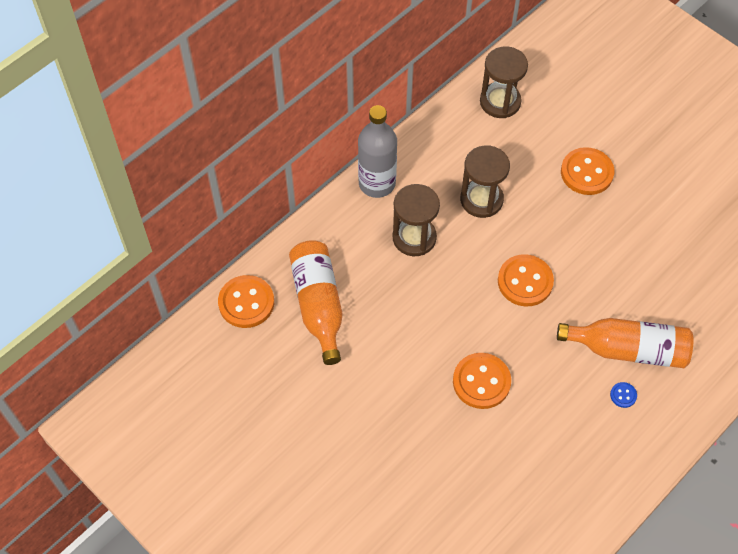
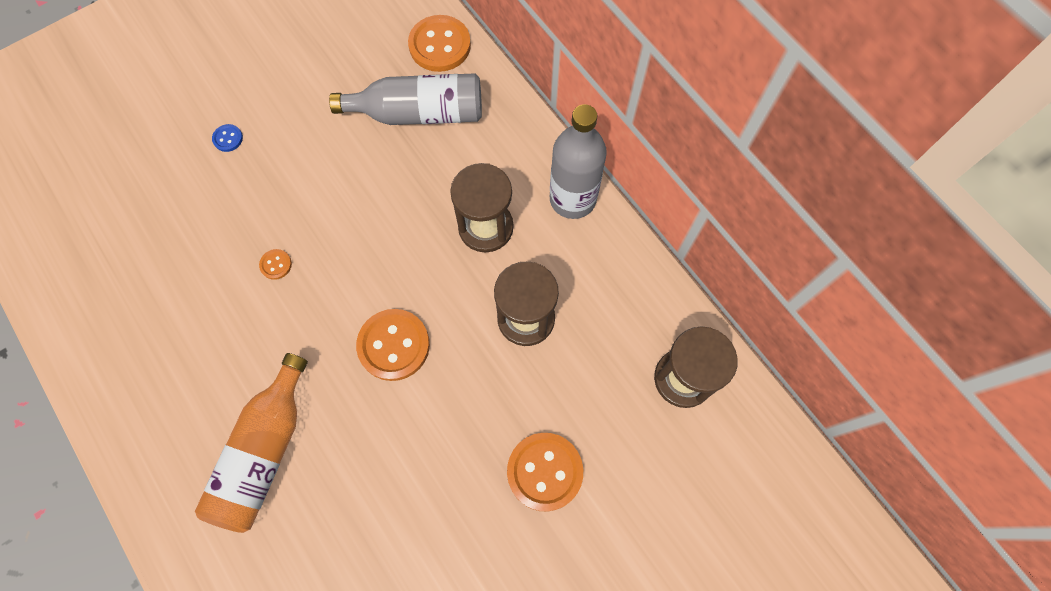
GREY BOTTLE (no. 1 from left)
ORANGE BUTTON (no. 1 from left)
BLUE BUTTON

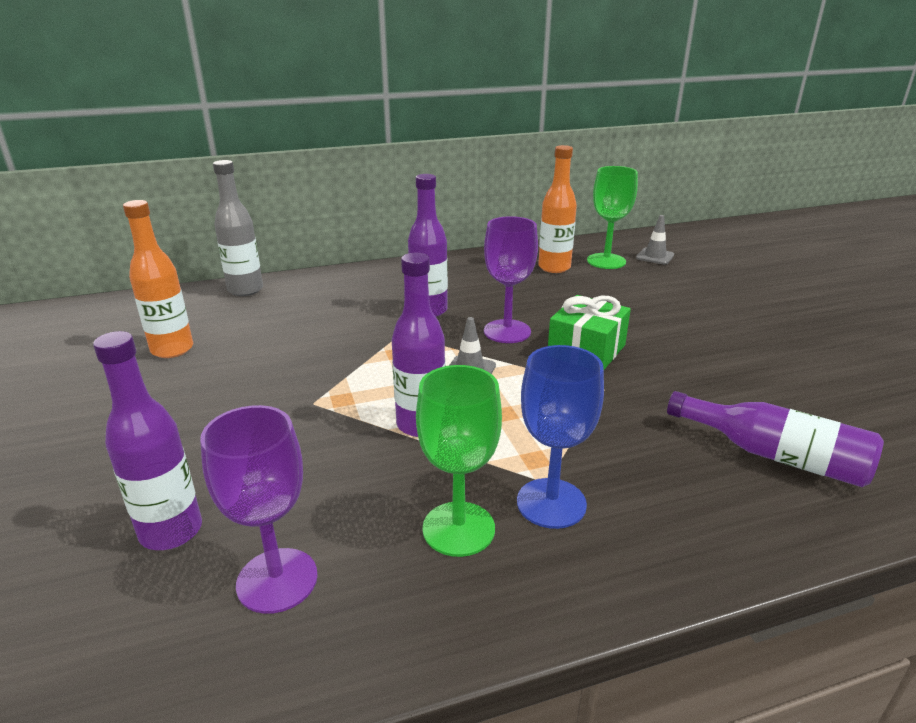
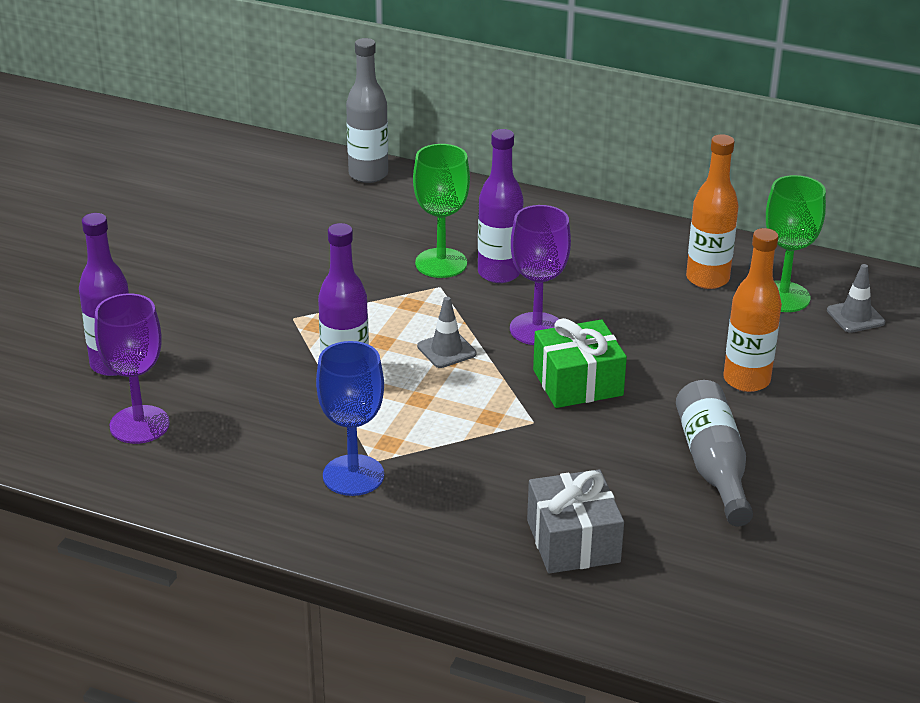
ORANGE BOTTLE (no. 2 from left)
GREEN GOBLET (no. 1 from left)
GREY GIFT
GREY BOTTLE (no. 2 from left)

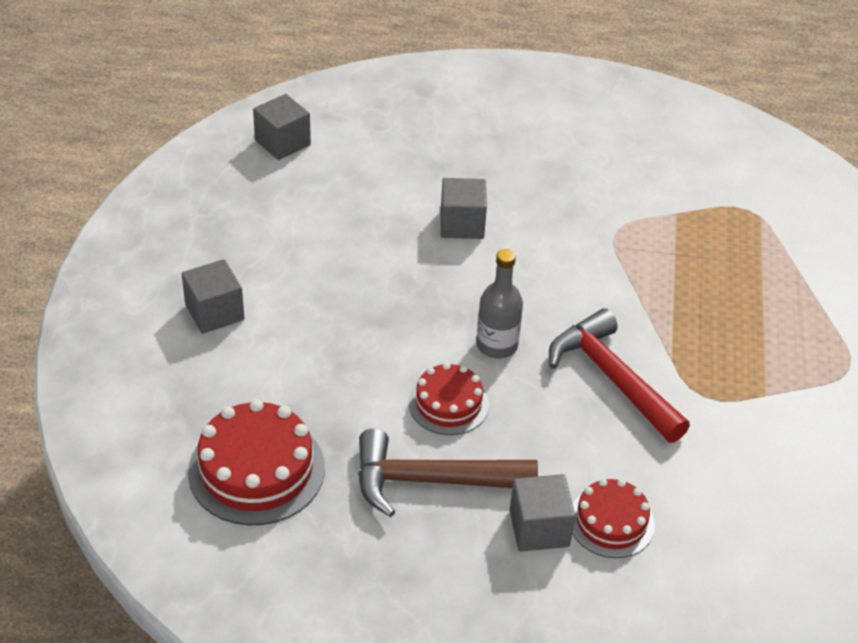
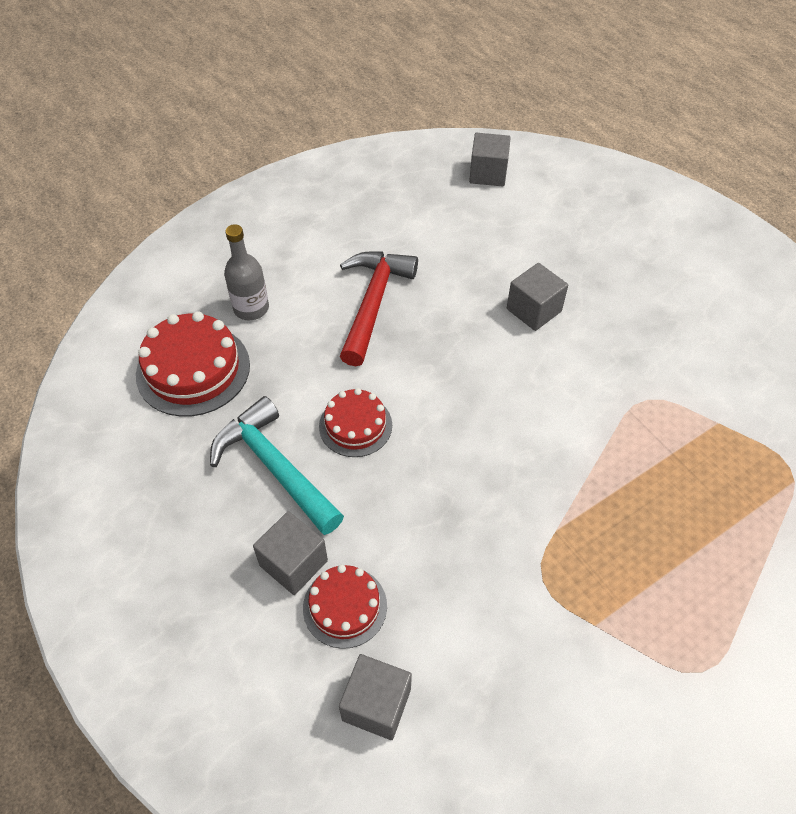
GREY BOTTLE
GREY CUBE (no. 2 from left)
RED HAMMER
TURQUOISE HAMMER

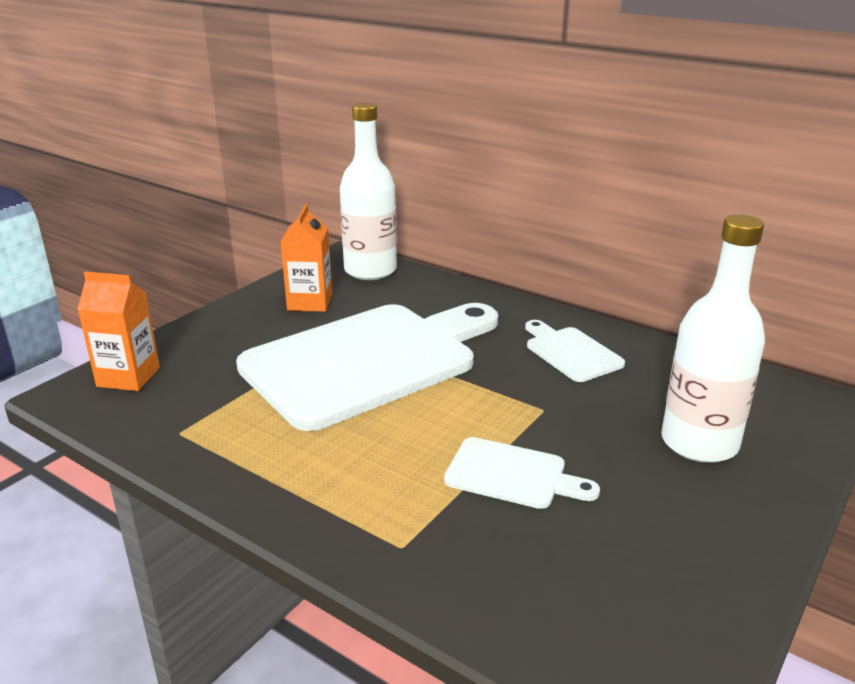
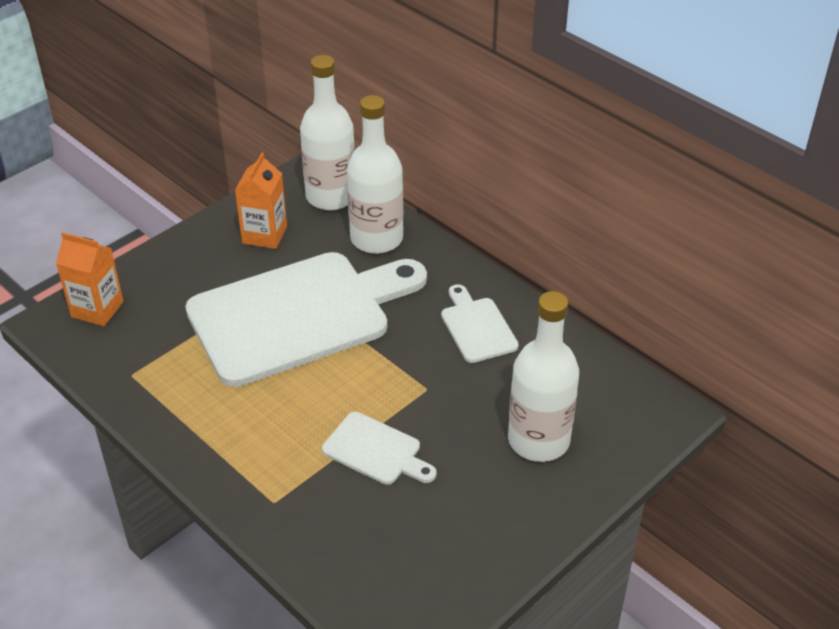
WHITE BOTTLE (no. 2 from left)

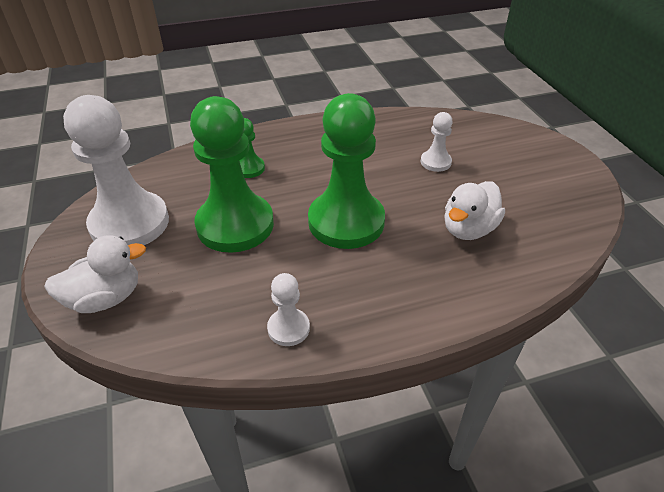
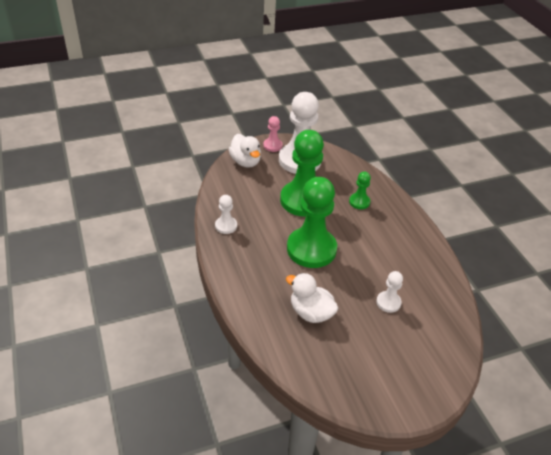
PINK PAWN

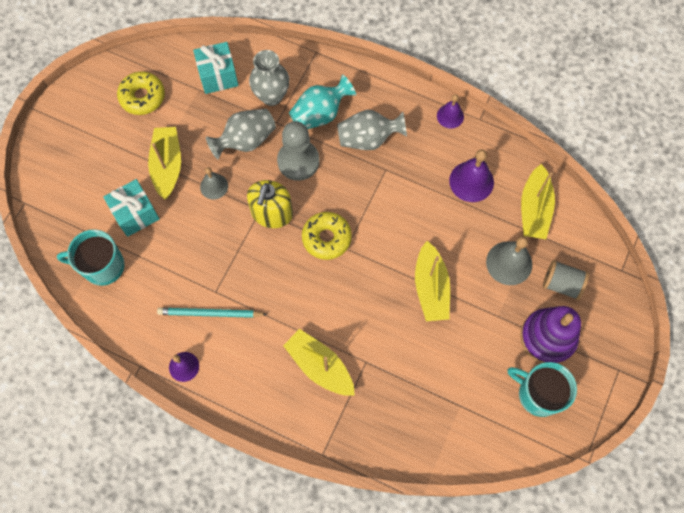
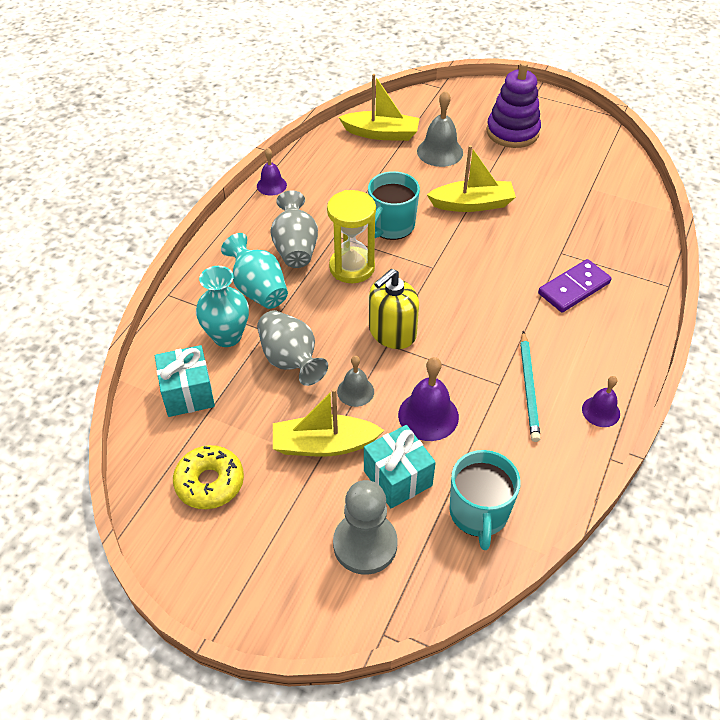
TURQUOISE VASE (no. 1 from left)
GREY PAWN
PURPLE BELL (no. 2 from left)
YELLOW SOAP DISPENSER
YELLOW DONUT (no. 2 from left in the first image)
GREY SPOOL
PURPLE DOMINO
TURQUOISE MUG (no. 1 from left)
YELLOW HOURGLASS

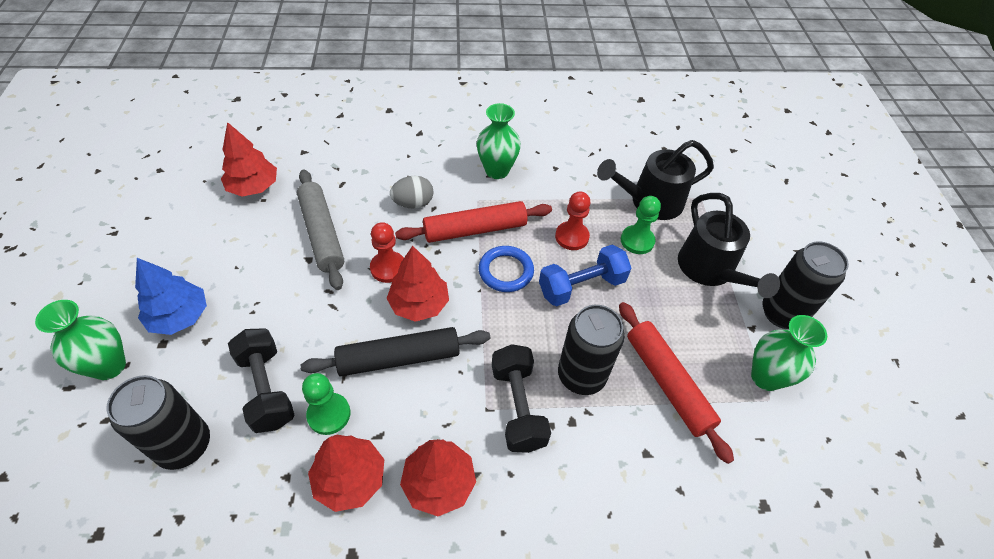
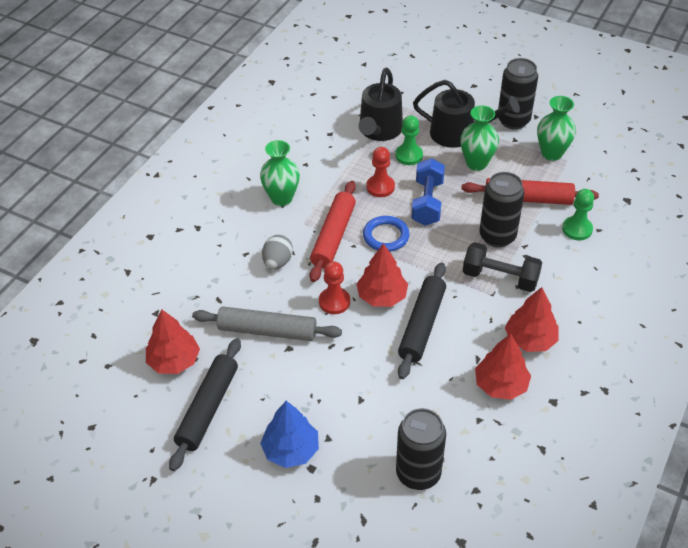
GREEN VASE (no. 2 from left)
BLACK DUMBBELL (no. 1 from left in the first image)
GREEN PAWN (no. 2 from left)
BLACK ROLLING PIN (no. 1 from left)

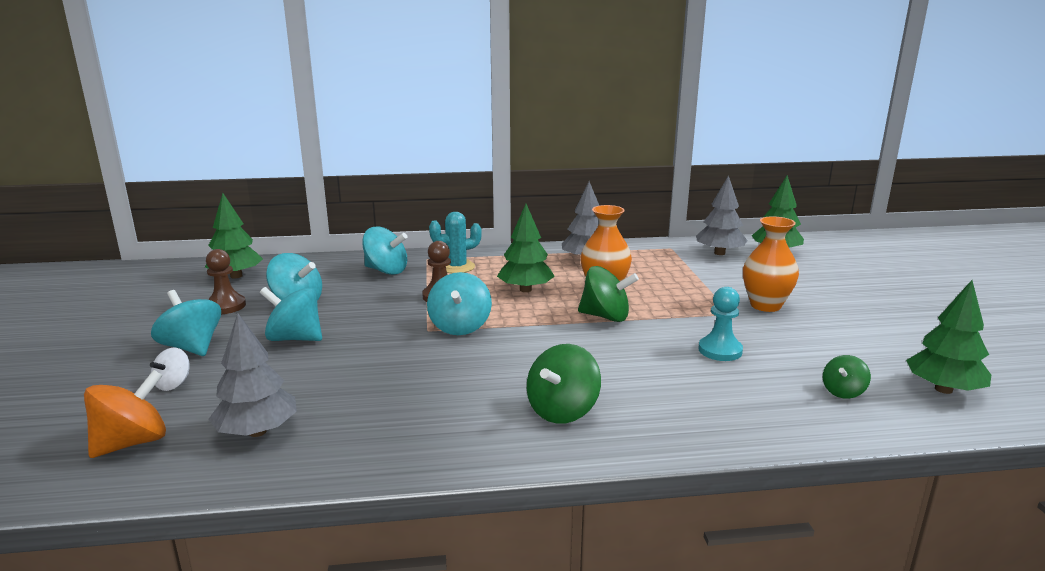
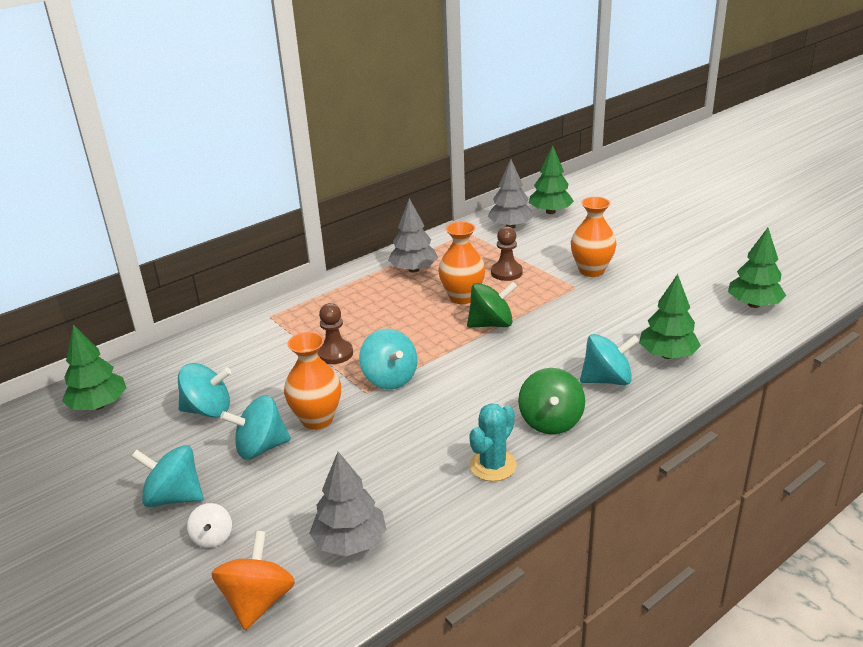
GREEN TREE (no. 3 from left)
TURQUOISE CACTUS
TURQUOISE SPINNING TOP (no. 5 from left)
BROWN PAWN (no. 2 from left)
TURQUOISE PAWN
GREEN SPINNING TOP (no. 3 from left in the first image)
ORANGE VASE (no. 1 from left)

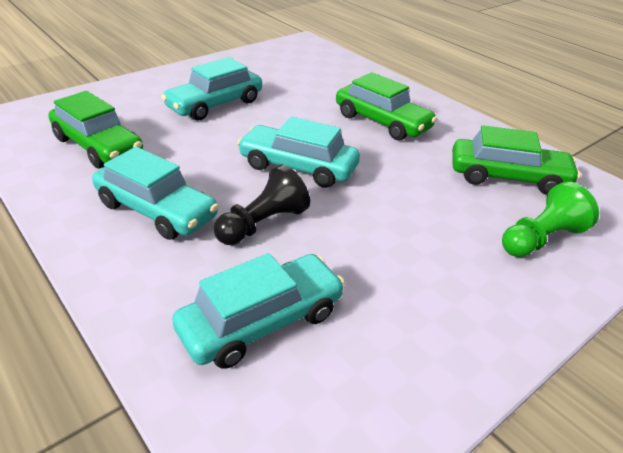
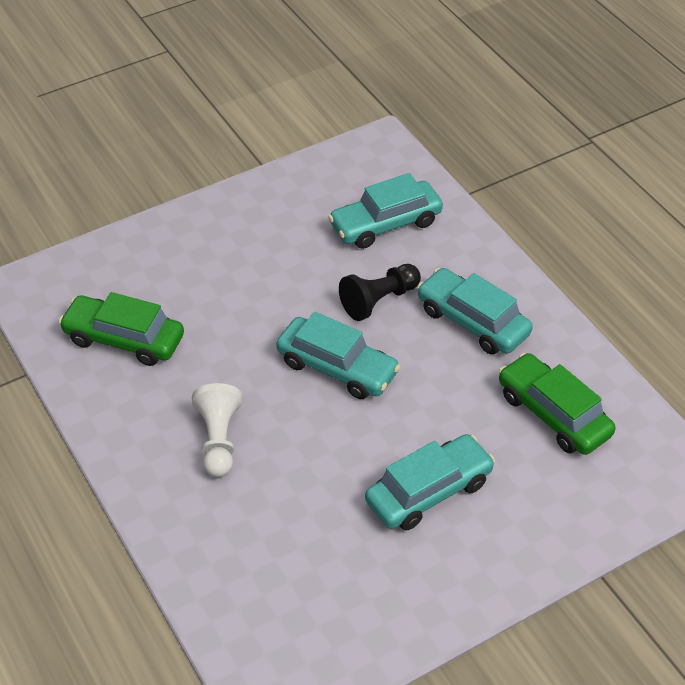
WHITE PAWN
GREEN PAWN

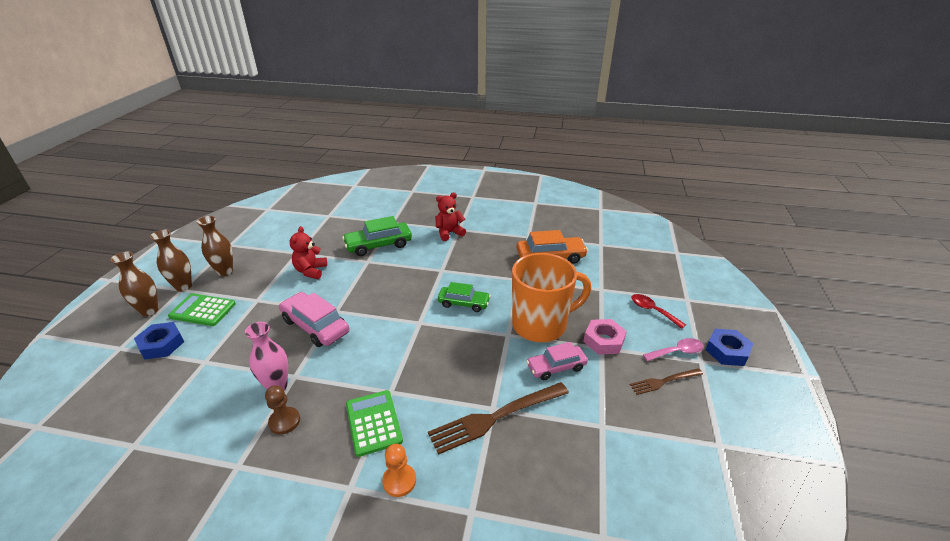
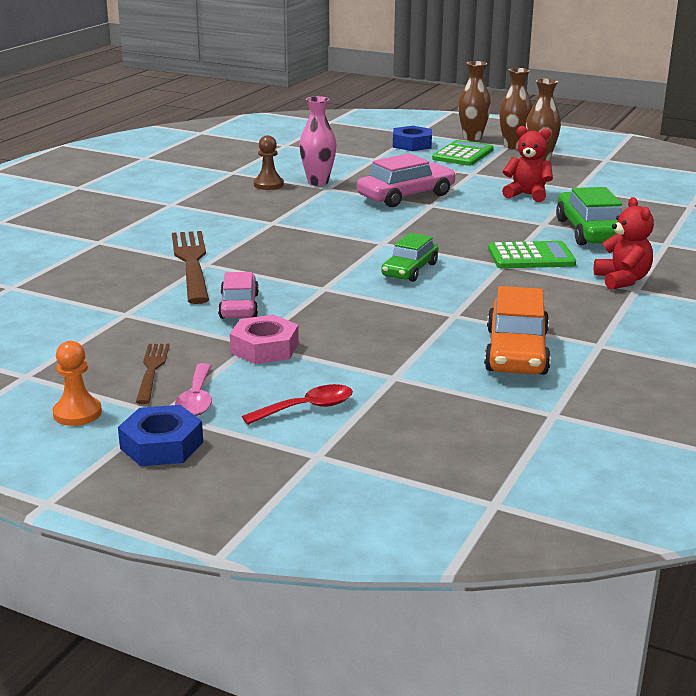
ORANGE MUG
GREEN CALCULATOR (no. 2 from left)
ORANGE PAWN

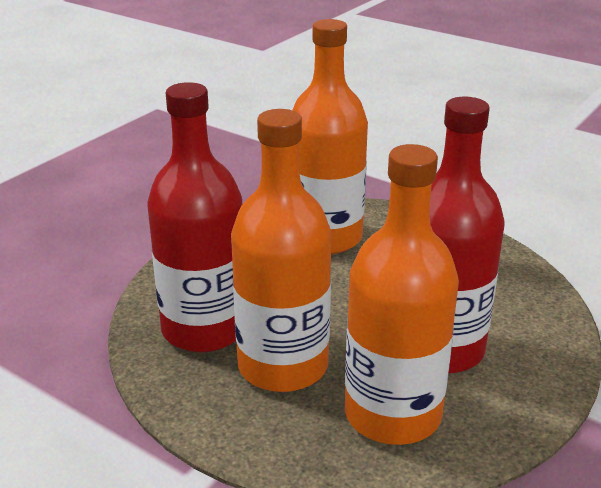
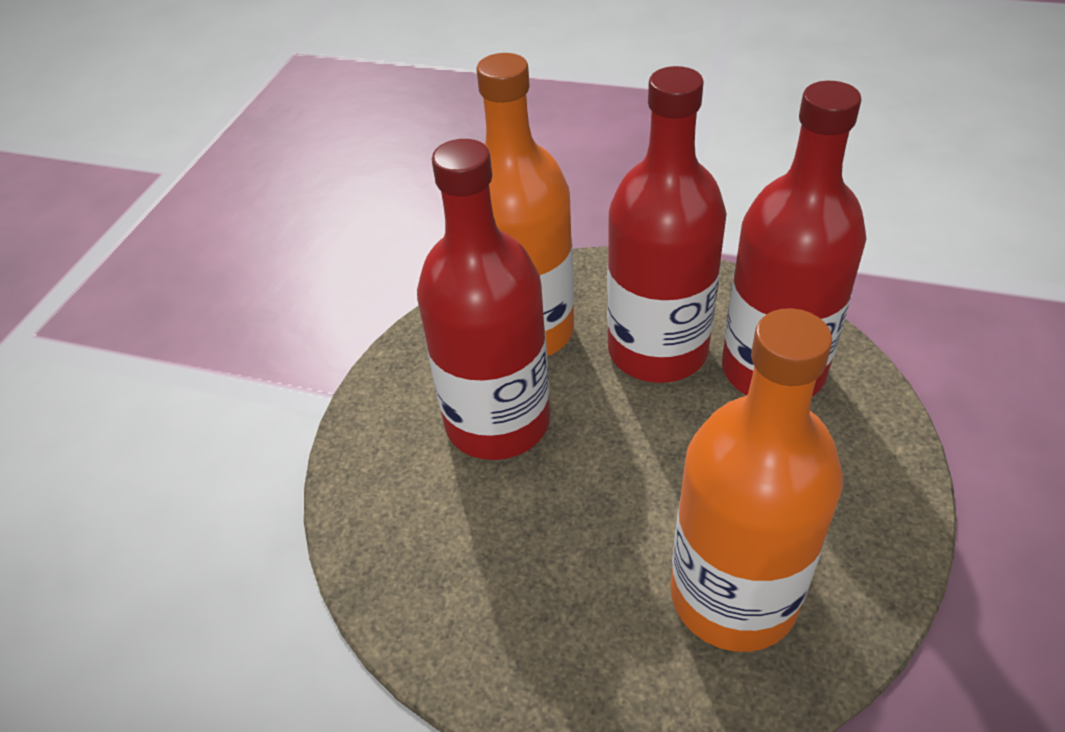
RED BOTTLE (no. 2 from left)

